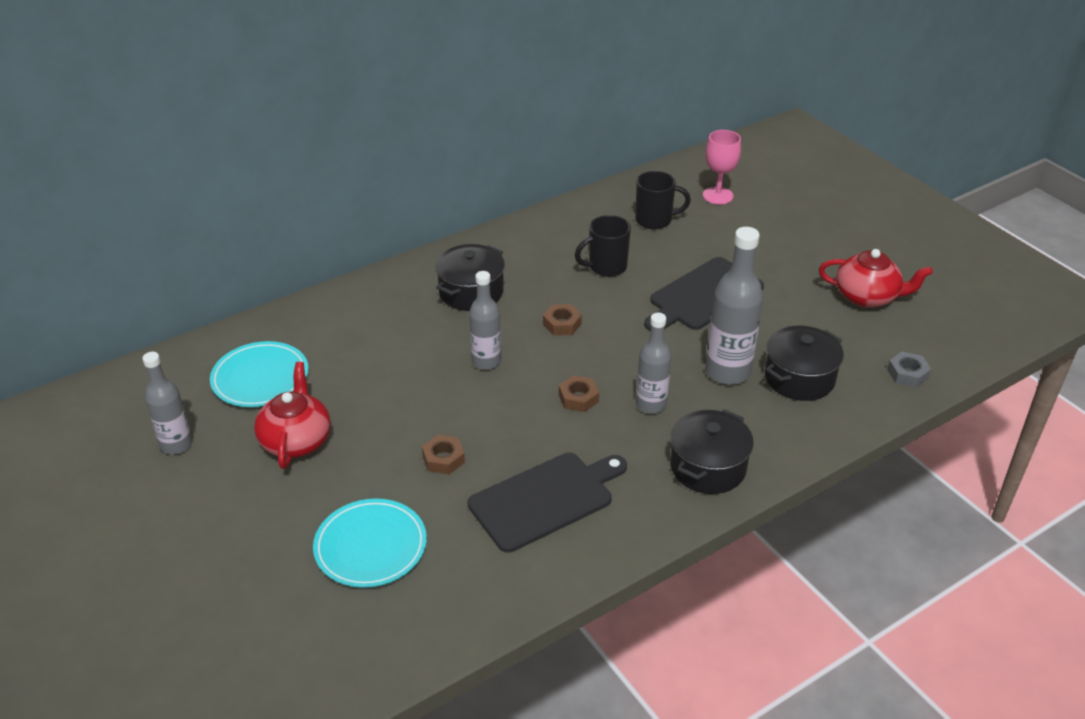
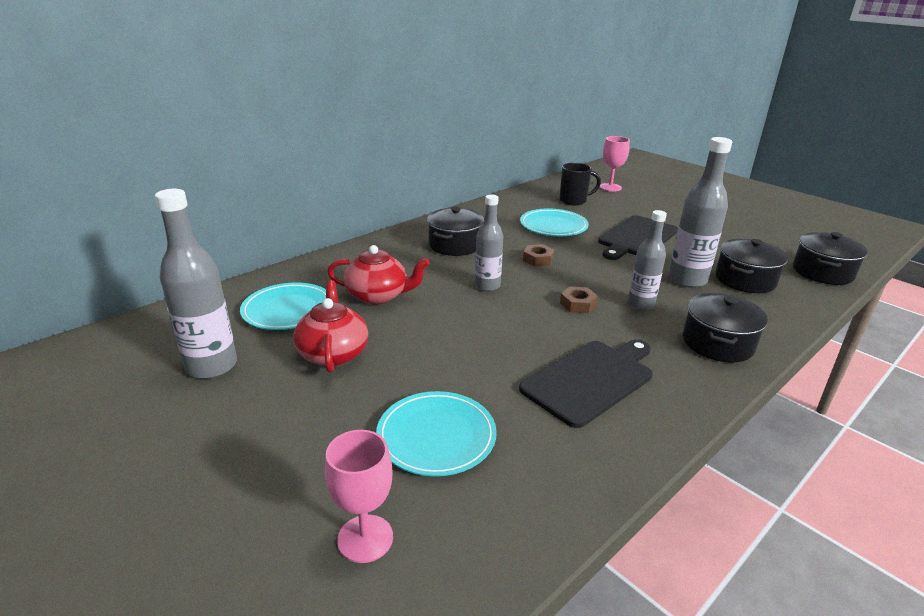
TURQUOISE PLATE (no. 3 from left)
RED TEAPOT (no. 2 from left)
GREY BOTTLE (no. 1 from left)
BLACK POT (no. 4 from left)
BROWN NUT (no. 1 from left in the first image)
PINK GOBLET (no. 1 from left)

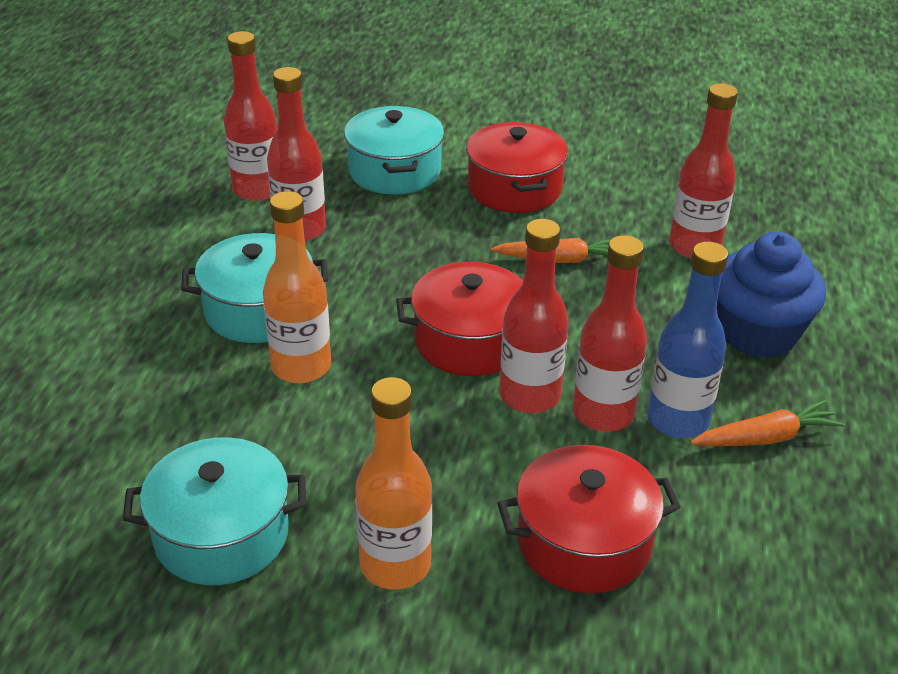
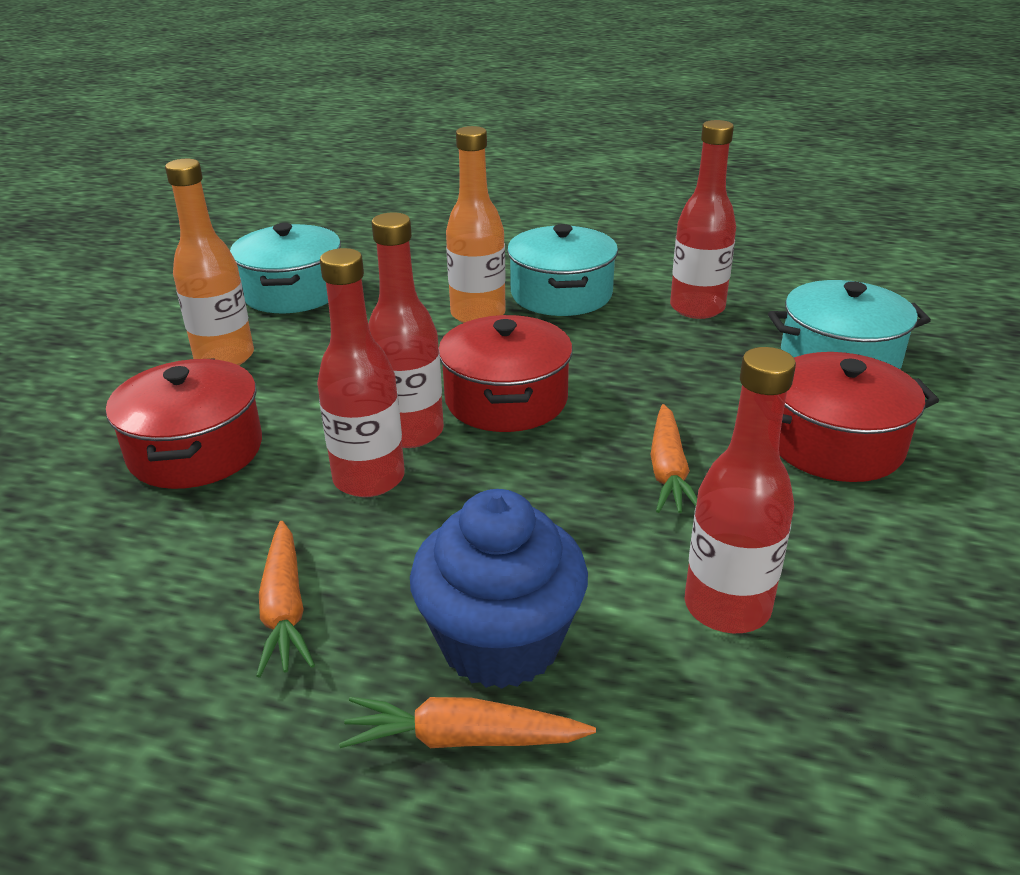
RED BOTTLE (no. 1 from left in the first image)
BLUE BOTTLE
ORANGE CARROT (no. 2 from left)

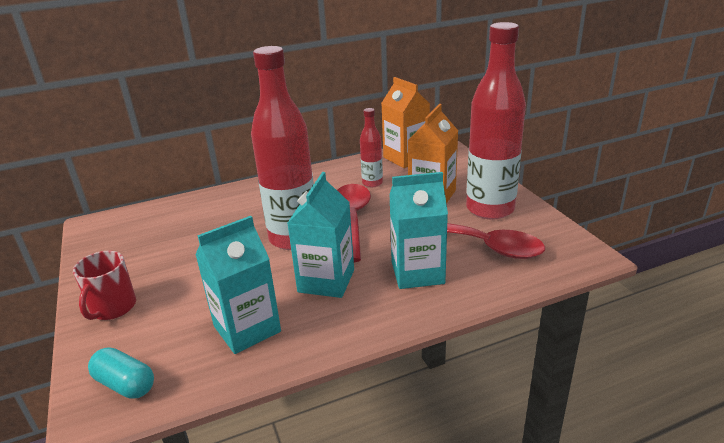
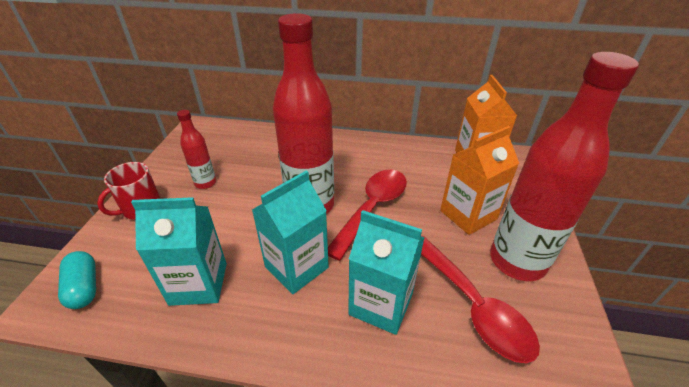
RED BOTTLE (no. 1 from left)

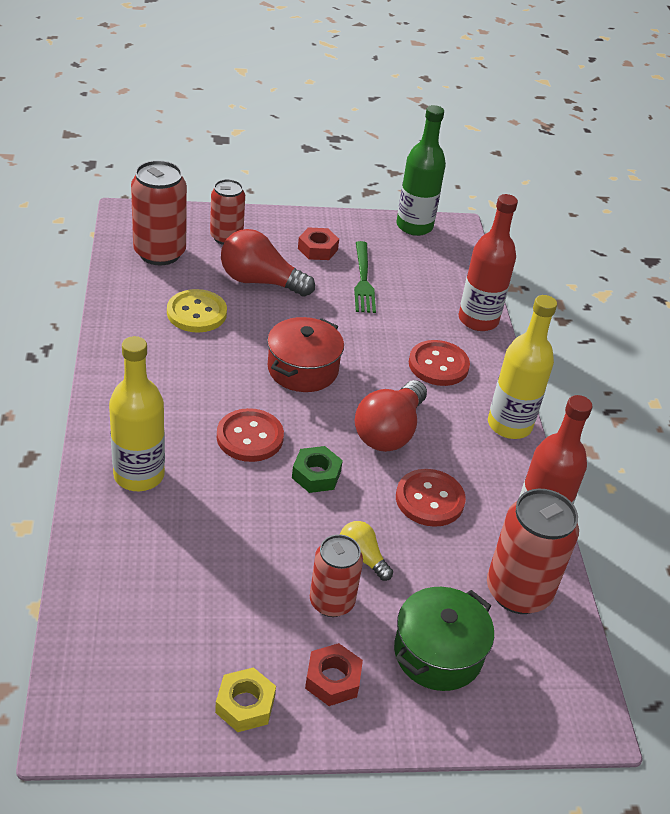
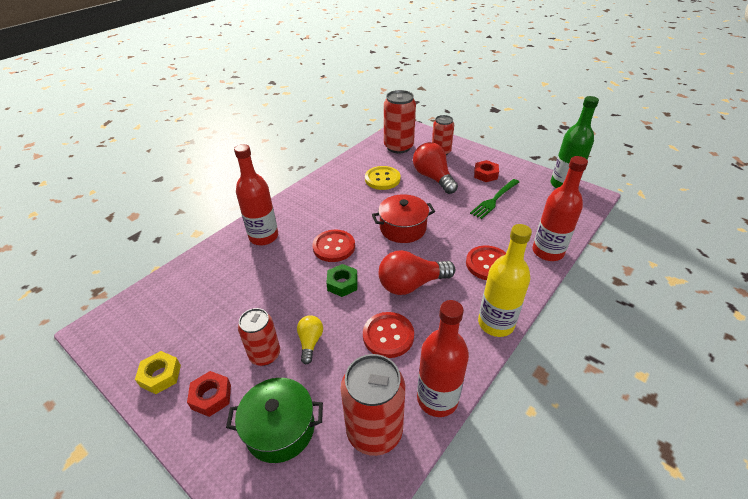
RED BOTTLE (no. 1 from left)

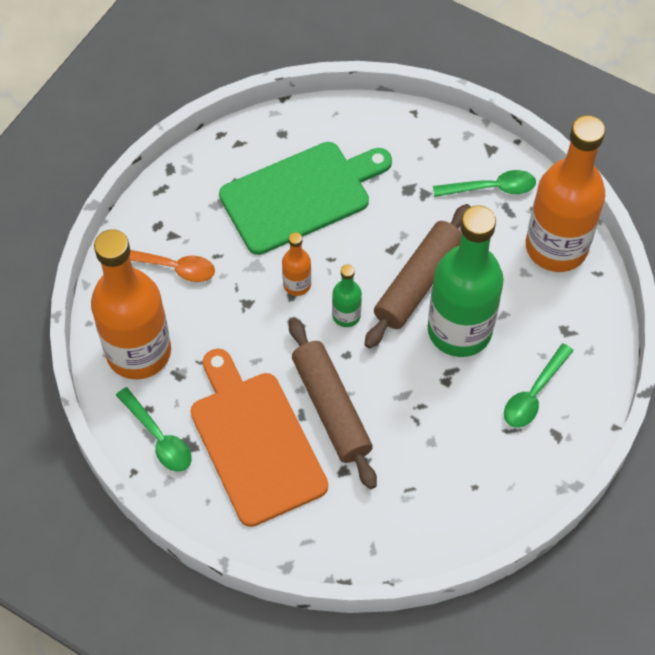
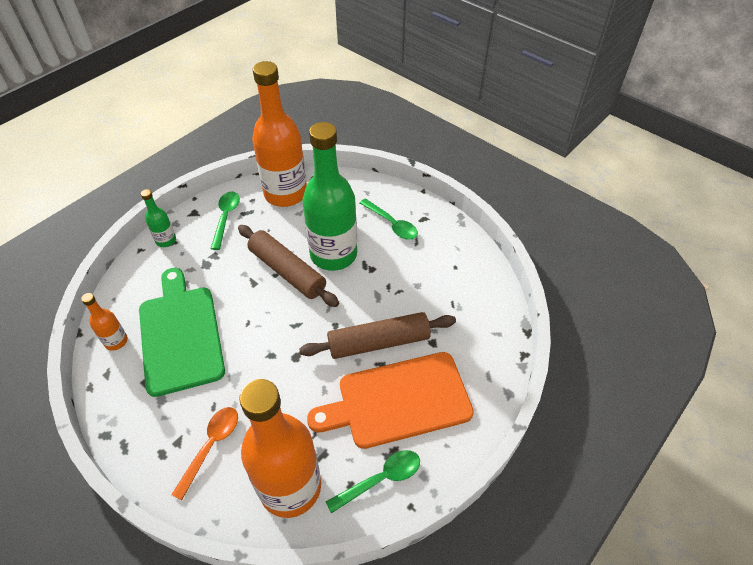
ORANGE BOTTLE (no. 1 from left)
GREEN BOTTLE (no. 1 from left)

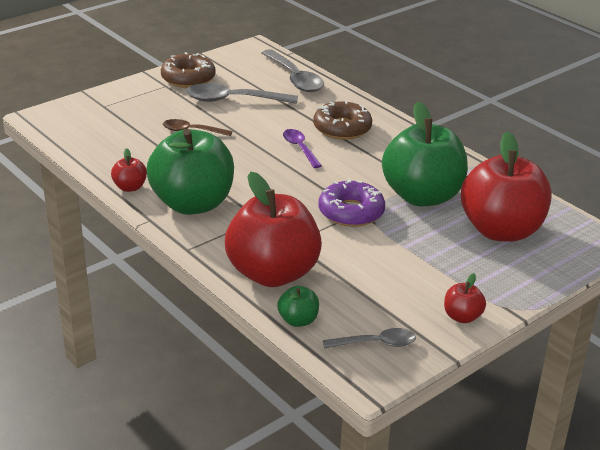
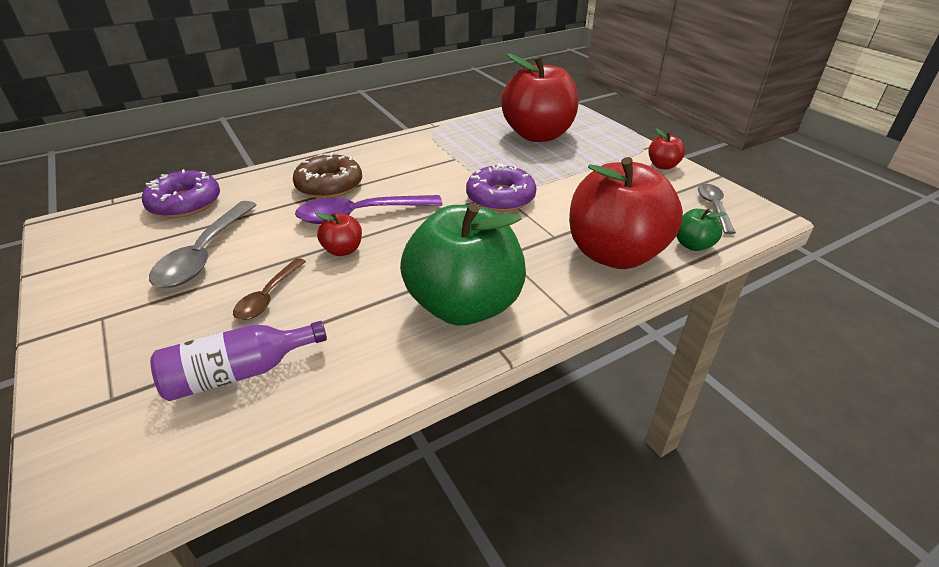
PURPLE DONUT (no. 1 from left)
BROWN DONUT (no. 1 from left in the first image)
GREEN APPLE (no. 3 from left in the first image)
PURPLE SPOON
RED APPLE (no. 1 from left)
PURPLE BOTTLE

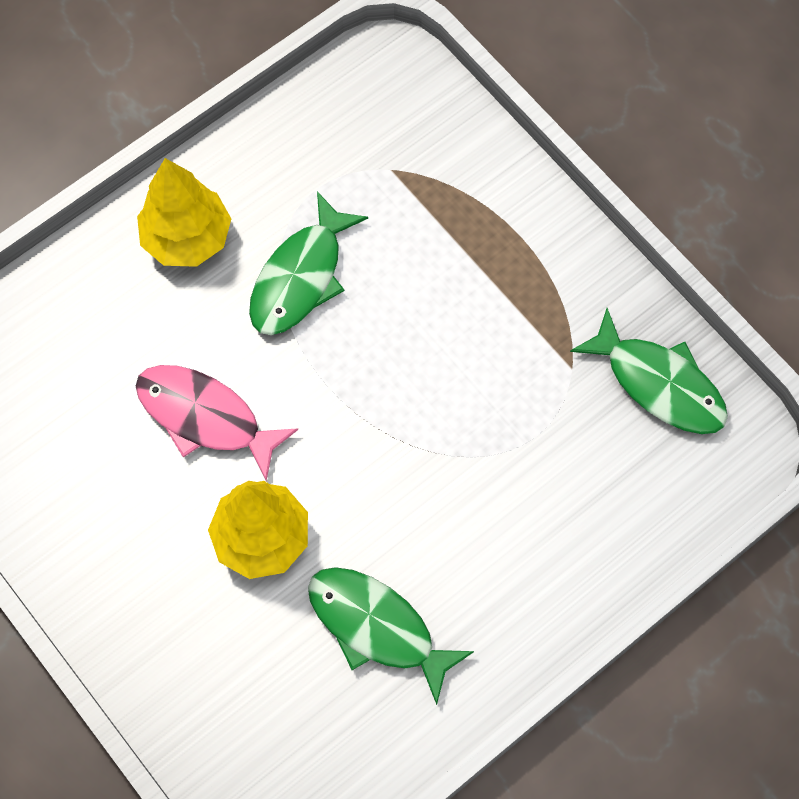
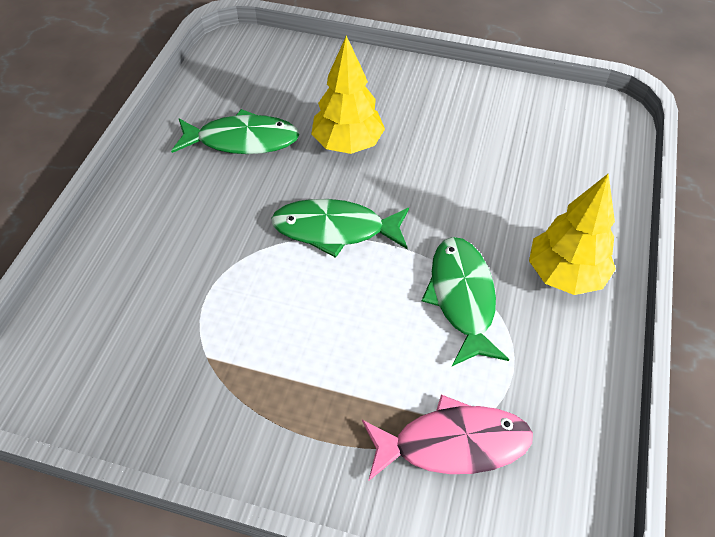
GREEN FISH (no. 2 from left)
PINK FISH

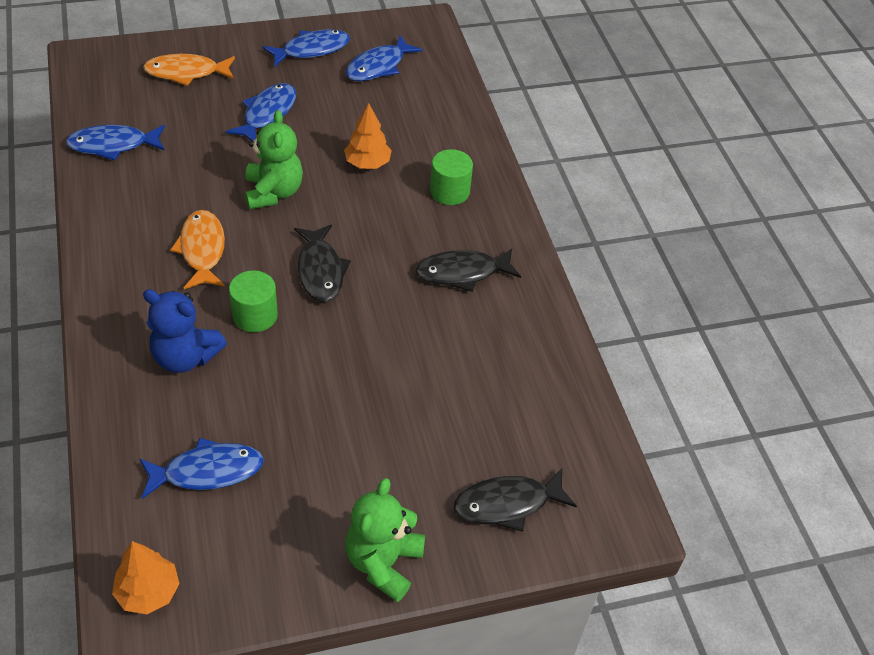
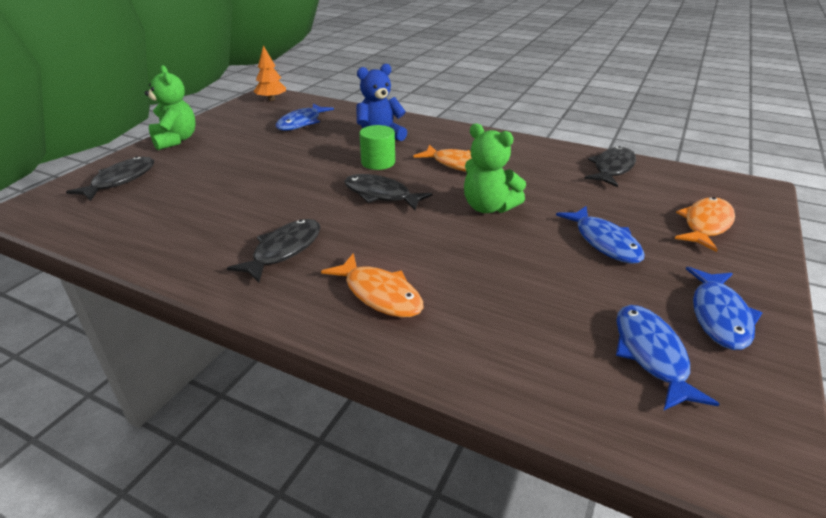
ORANGE TREE (no. 2 from left in the first image)
BLACK FISH (no. 4 from left)
ORANGE FISH (no. 1 from left)

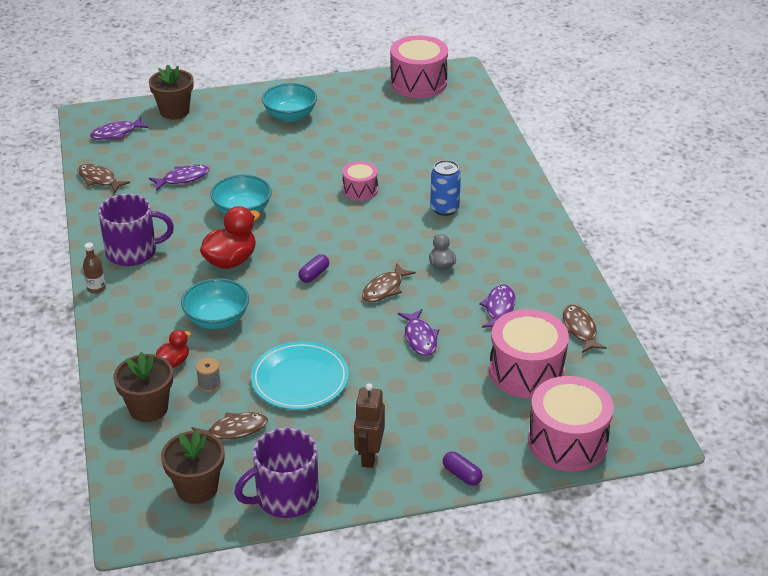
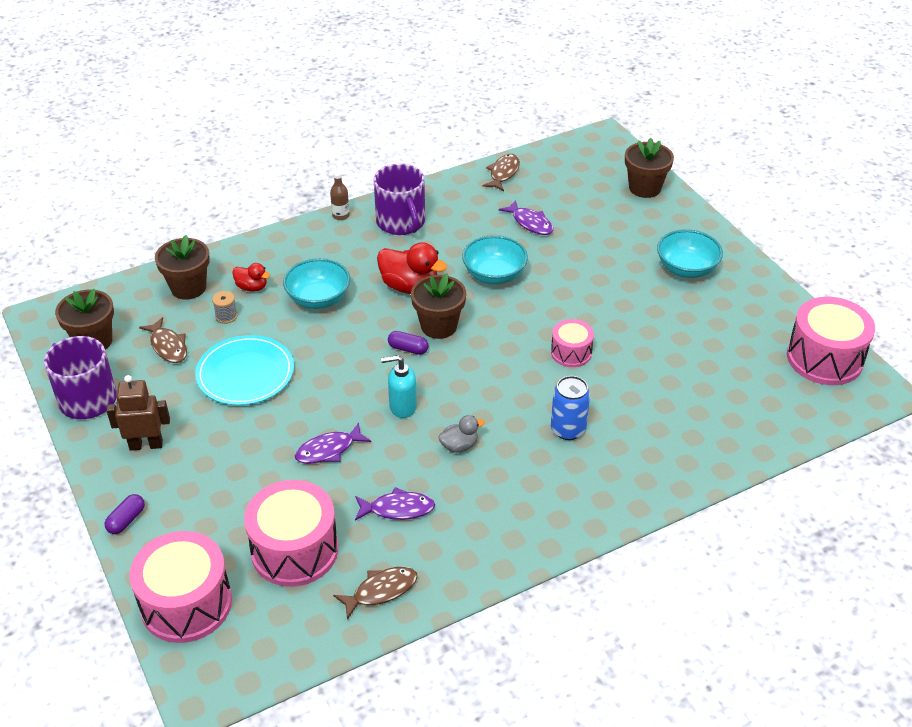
PURPLE FISH (no. 1 from left in the first image)
TURQUOISE SOAP DISPENSER
BROWN FLOWER POT (no. 3 from left)

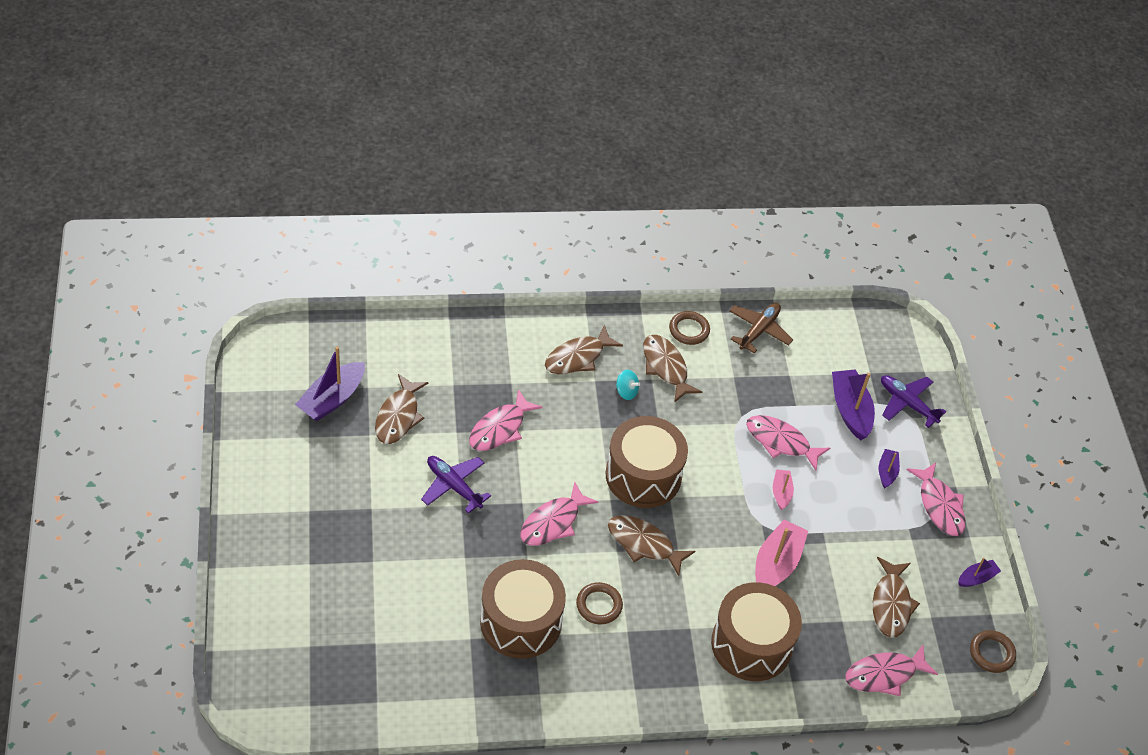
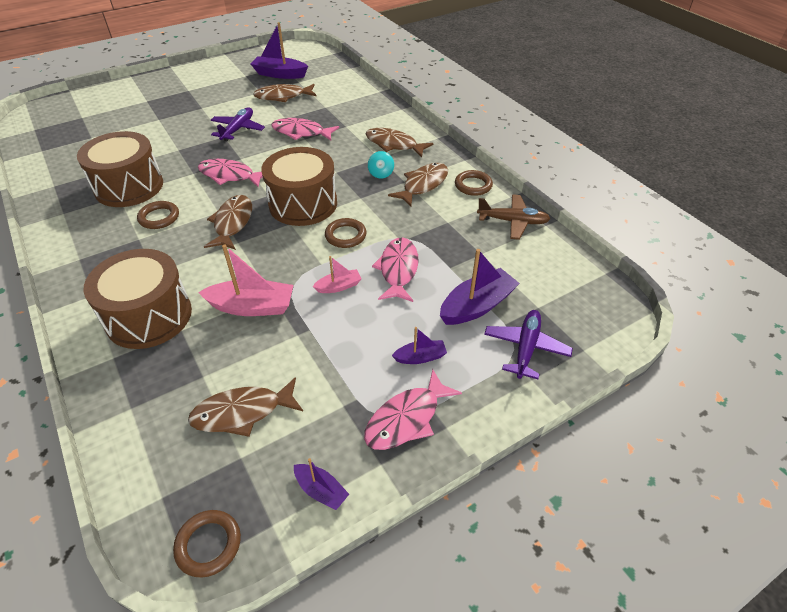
PINK FISH (no. 4 from left in the first image)
BROWN RING (no. 3 from left)

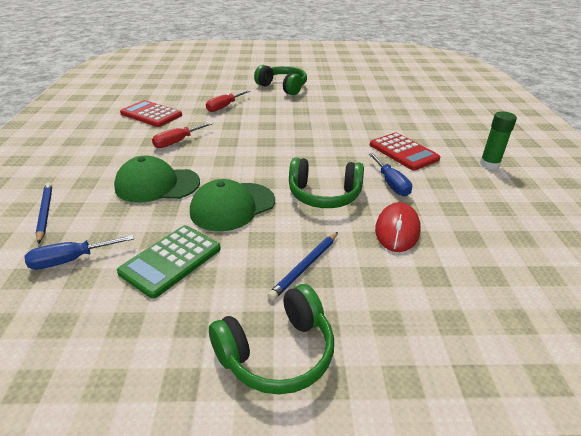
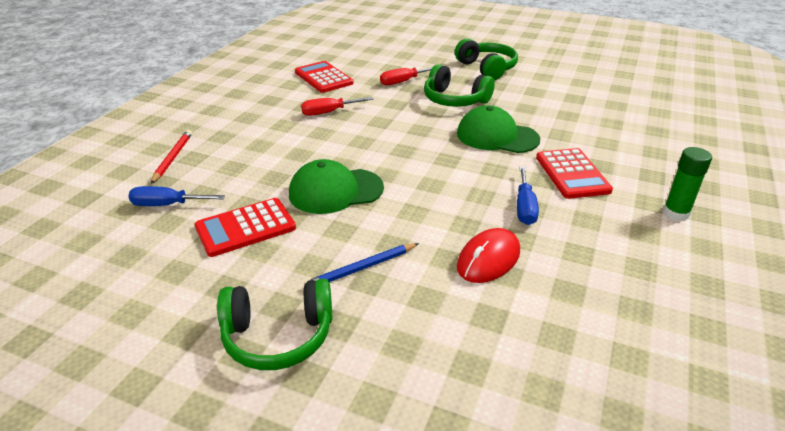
GREEN CAP (no. 2 from left)
GREEN HEADPHONES (no. 2 from left)
RED PENCIL
RED CALCULATOR (no. 1 from left)

